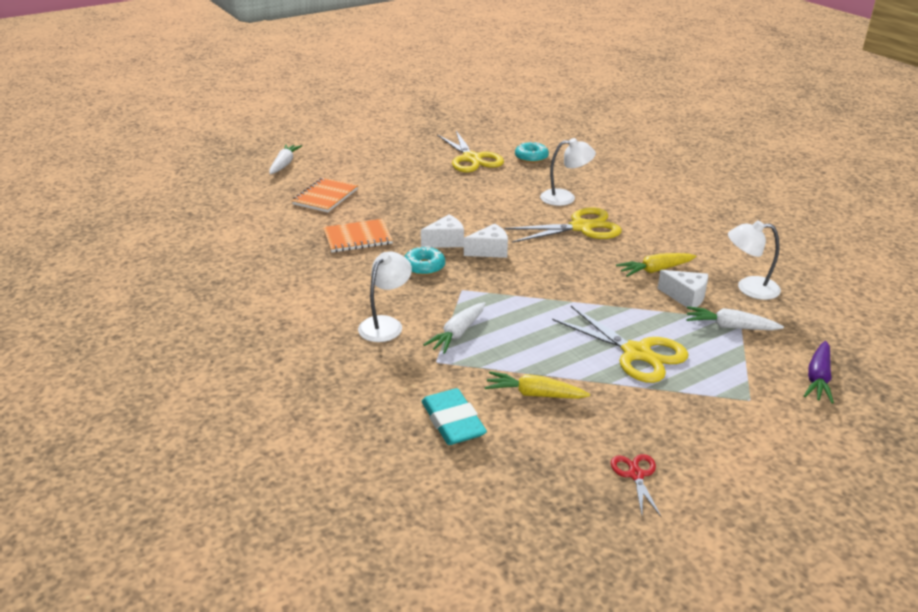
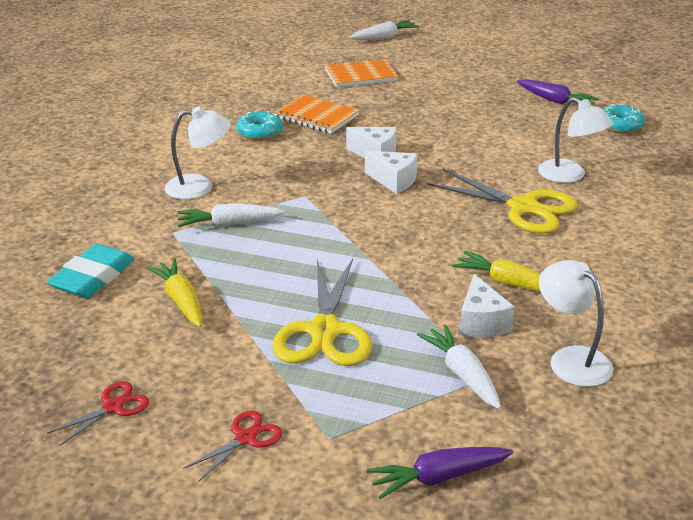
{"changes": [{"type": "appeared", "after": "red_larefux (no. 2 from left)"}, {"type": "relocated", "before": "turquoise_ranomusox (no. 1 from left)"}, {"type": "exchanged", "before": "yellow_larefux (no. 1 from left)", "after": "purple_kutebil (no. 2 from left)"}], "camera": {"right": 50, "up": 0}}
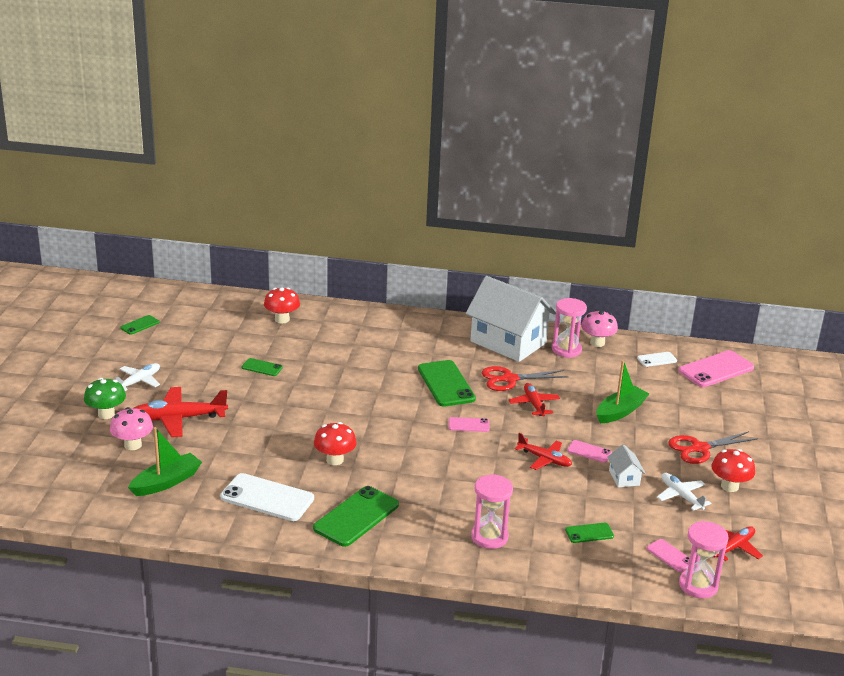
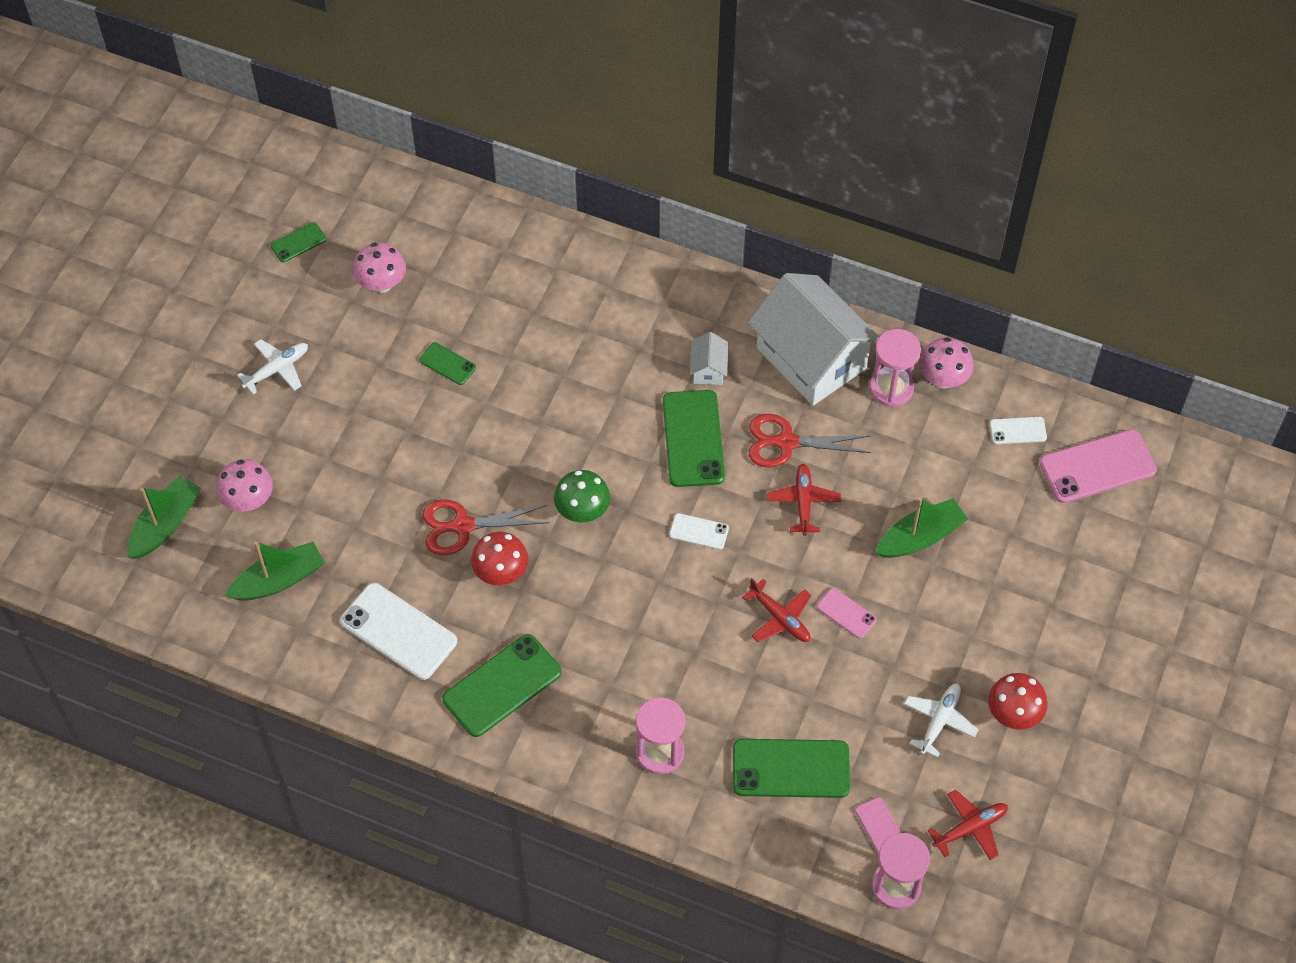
{"changes": [{"type": "appeared", "after": "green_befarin (no. 1 from left)"}, {"type": "appeared", "after": "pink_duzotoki (no. 2 from left)"}, {"type": "relocated", "before": "red_larefux (no. 2 from left in the first image)", "after": "red_larefux (no. 1 from left)"}, {"type": "relocated", "before": "green_duzotoki"}, {"type": "colour", "before": "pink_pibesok (no. 1 from left)", "after": "white_pibesok (no. 2 from left)"}, {"type": "relocated", "before": "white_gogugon (no. 2 from left in the first image)", "after": "white_gogugon (no. 1 from left)"}, {"type": "size", "before": "green_pibesok (no. 5 from left)", "scale": 1.96}, {"type": "spun", "before": "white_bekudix (no. 2 from left)", "turn": 45}, {"type": "missing", "before": "red_bekudix (no. 1 from left)"}, {"type": "missing", "before": "red_duzotoki (no. 1 from left)"}], "camera": {"right": 15, "up": 30}}
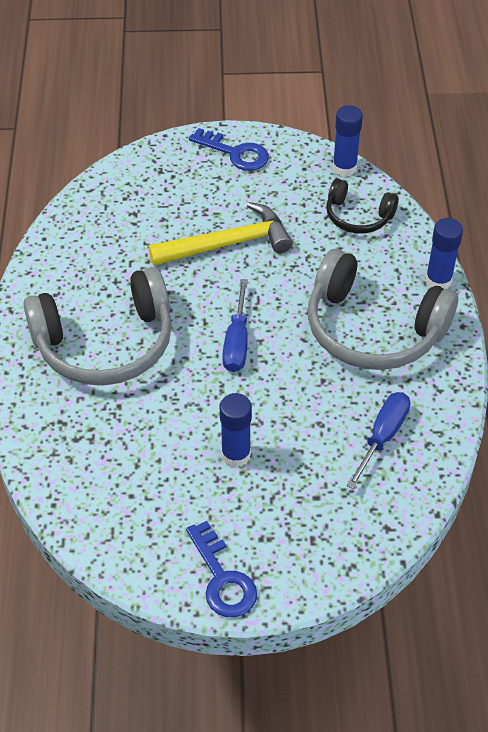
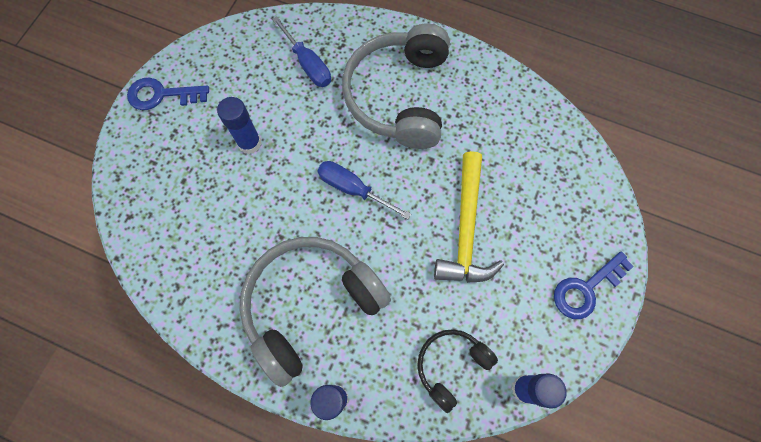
{"changes": [{"type": "relocated", "before": "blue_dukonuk (no. 2 from left in the first image)", "after": "blue_dukonuk (no. 1 from left)"}], "camera": {"right": 115, "up": 20}}
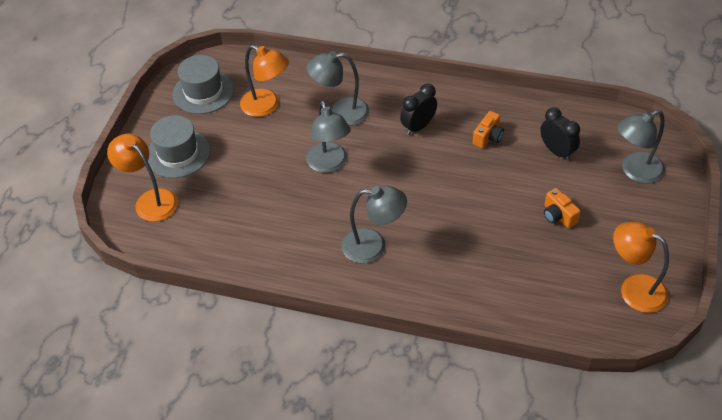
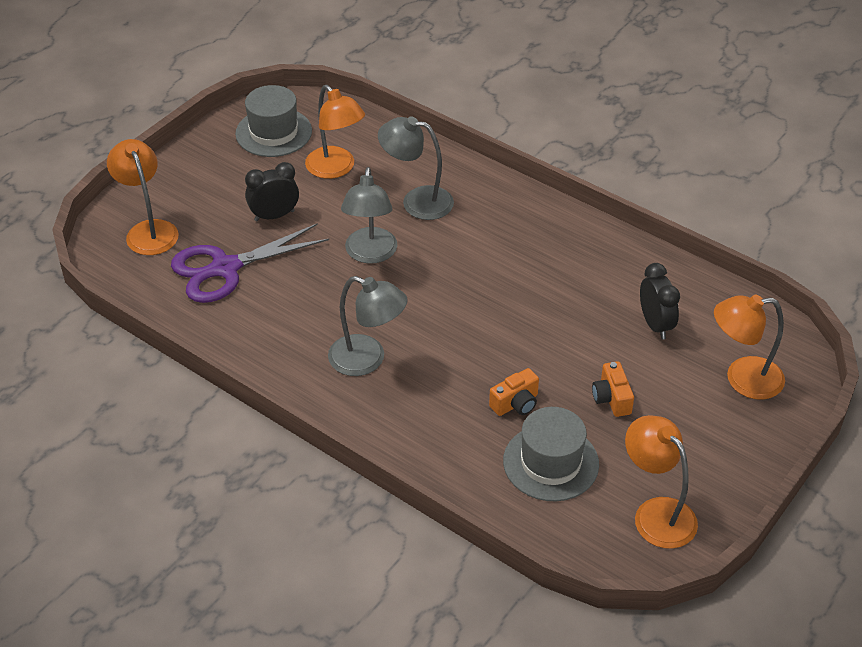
{"changes": [{"type": "appeared", "after": "purple_larefux"}, {"type": "relocated", "before": "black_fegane (no. 1 from left)"}, {"type": "relocated", "before": "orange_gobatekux (no. 1 from left)"}, {"type": "relocated", "before": "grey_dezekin (no. 1 from left in the first image)", "after": "grey_dezekin (no. 2 from left)"}, {"type": "colour", "before": "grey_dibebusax (no. 4 from left)", "after": "orange_dibebusax (no. 4 from left)"}], "camera": {"right": 20, "up": -5}}
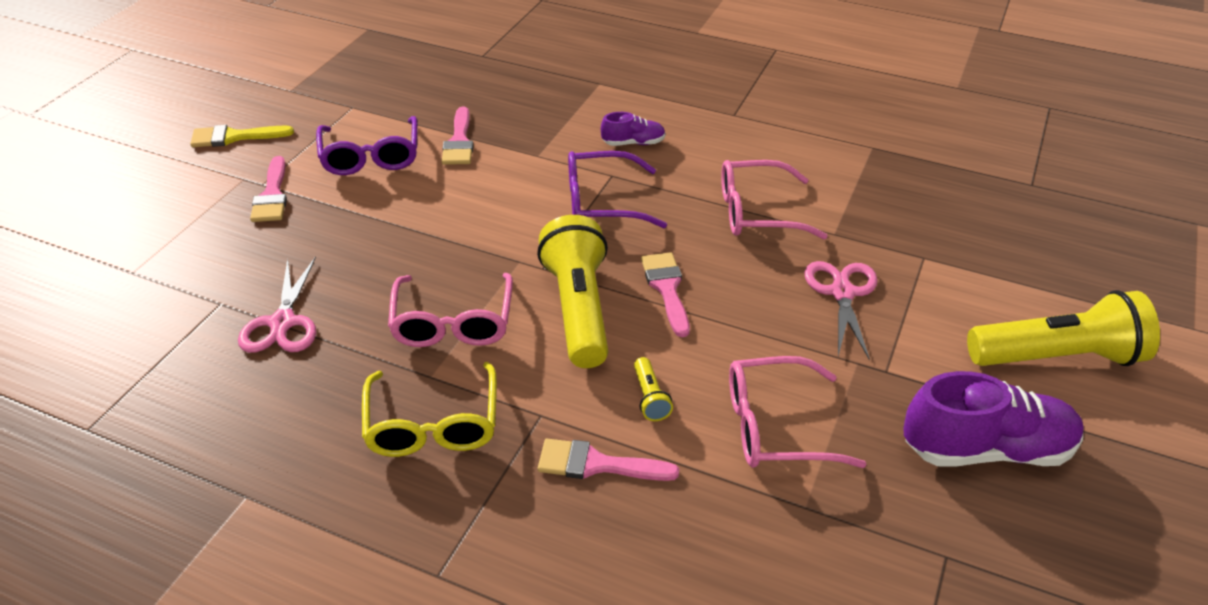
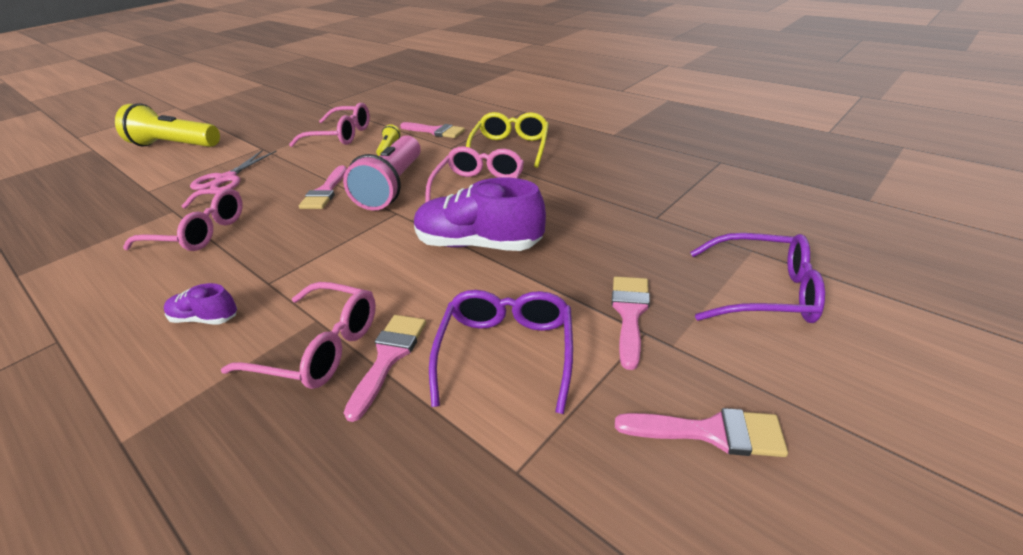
{"changes": [{"type": "appeared", "after": "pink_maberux (no. 2 from left)"}, {"type": "colour", "before": "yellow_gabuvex (no. 1 from left)", "after": "pink_gabuvex"}, {"type": "relocated", "before": "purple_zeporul (no. 2 from left)"}, {"type": "colour", "before": "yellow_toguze", "after": "pink_toguze (no. 5 from left)"}, {"type": "relocated", "before": "purple_maberux (no. 2 from left)"}, {"type": "missing", "before": "pink_larefux (no. 1 from left)"}], "camera": {"right": -160, "up": -5}}
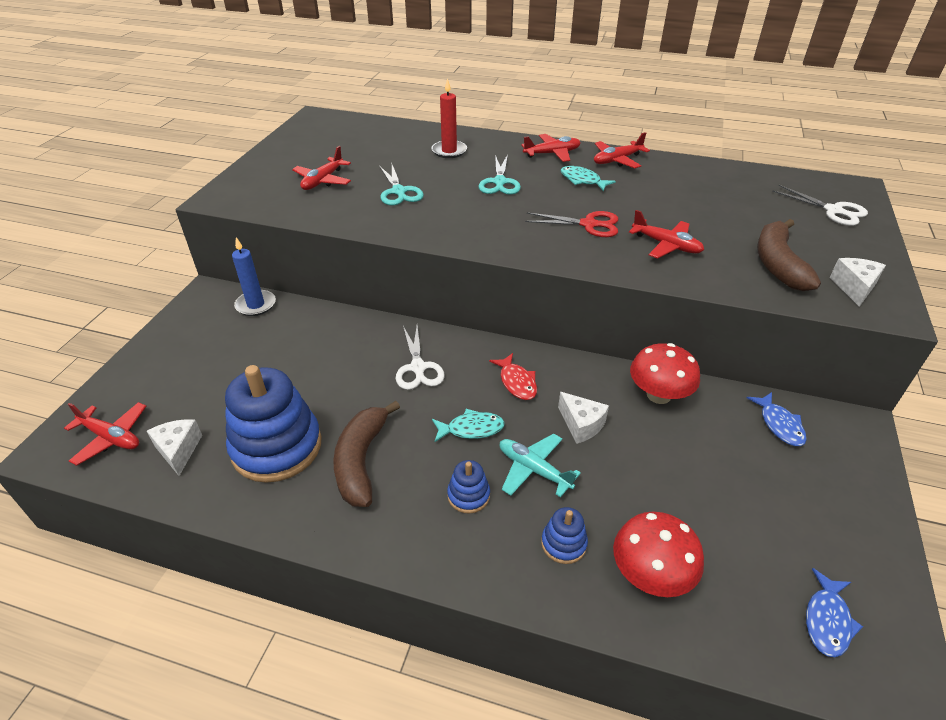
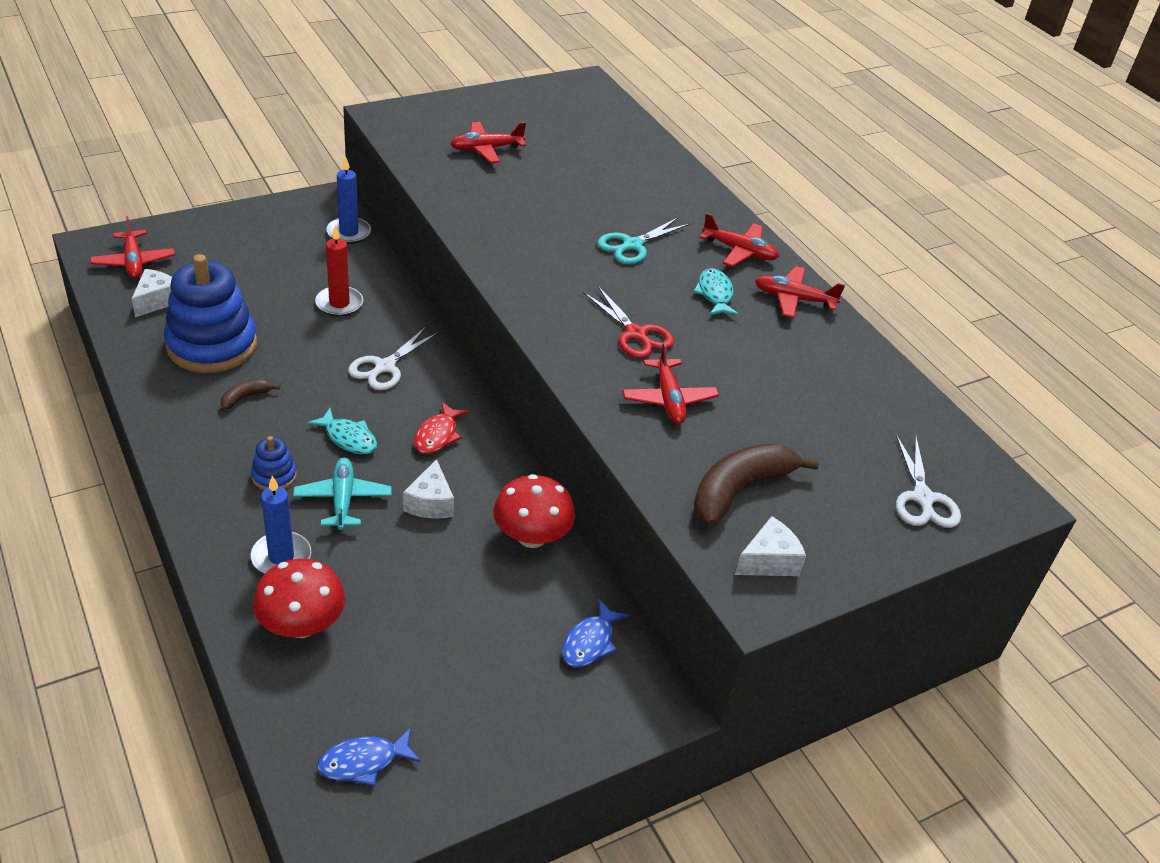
{"changes": [{"type": "size", "before": "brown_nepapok (no. 1 from left)", "scale": 0.47}, {"type": "exchanged", "before": "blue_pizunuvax (no. 3 from left)", "after": "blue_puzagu (no. 1 from left)"}, {"type": "relocated", "before": "red_puzagu"}, {"type": "missing", "before": "turquoise_larefux (no. 1 from left)"}], "camera": {"right": 40, "up": 0}}
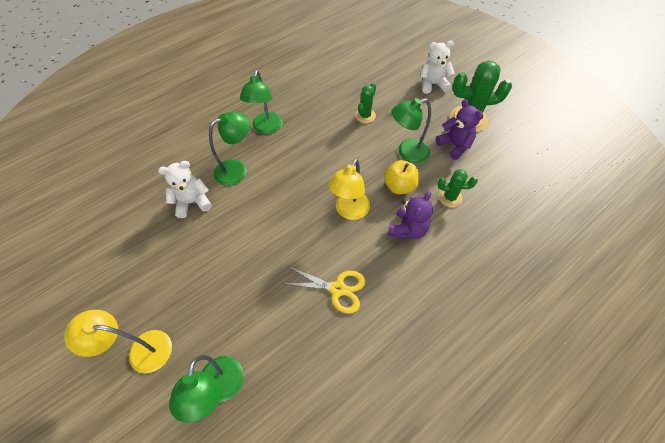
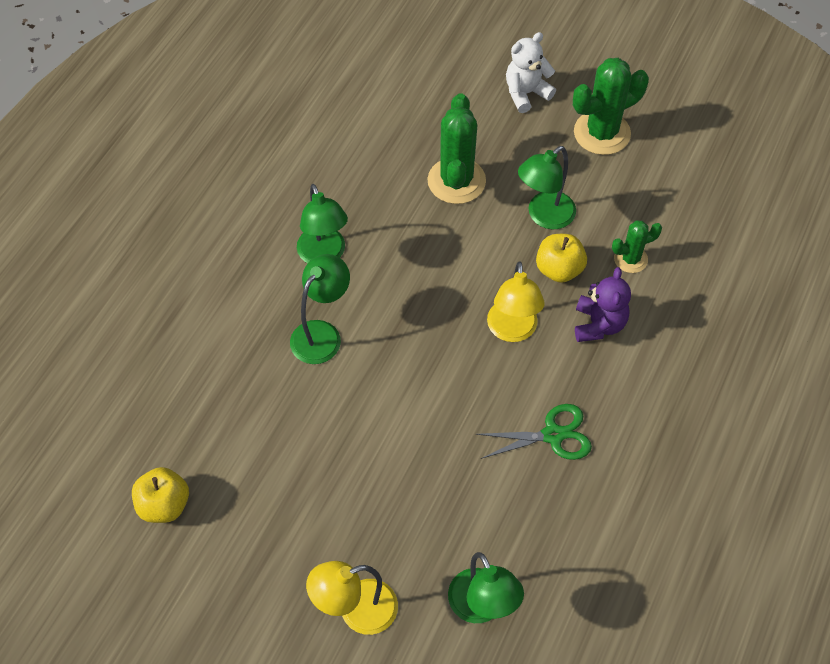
{"changes": [{"type": "appeared", "after": "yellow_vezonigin (no. 1 from left)"}, {"type": "size", "before": "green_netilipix (no. 1 from left)", "scale": 1.79}, {"type": "colour", "before": "yellow_larefux", "after": "green_larefux"}, {"type": "missing", "before": "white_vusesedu (no. 1 from left)"}, {"type": "missing", "before": "purple_vusesedu (no. 2 from left)"}], "camera": {"right": -25, "up": 0}}
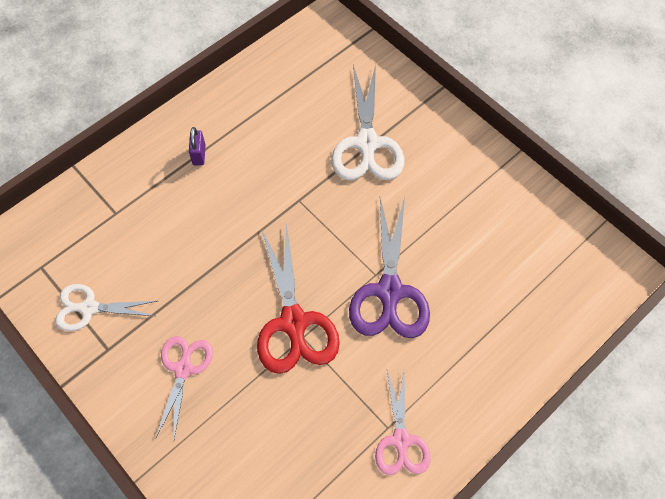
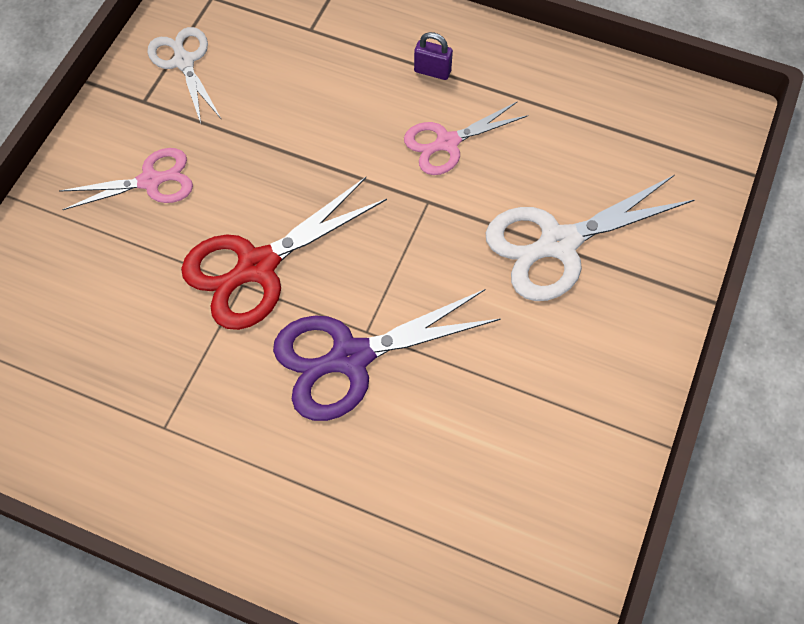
{"changes": [{"type": "relocated", "before": "pink_larefux (no. 2 from left)"}, {"type": "spun", "before": "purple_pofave", "turn": 45}], "camera": {"right": 65, "up": 0}}
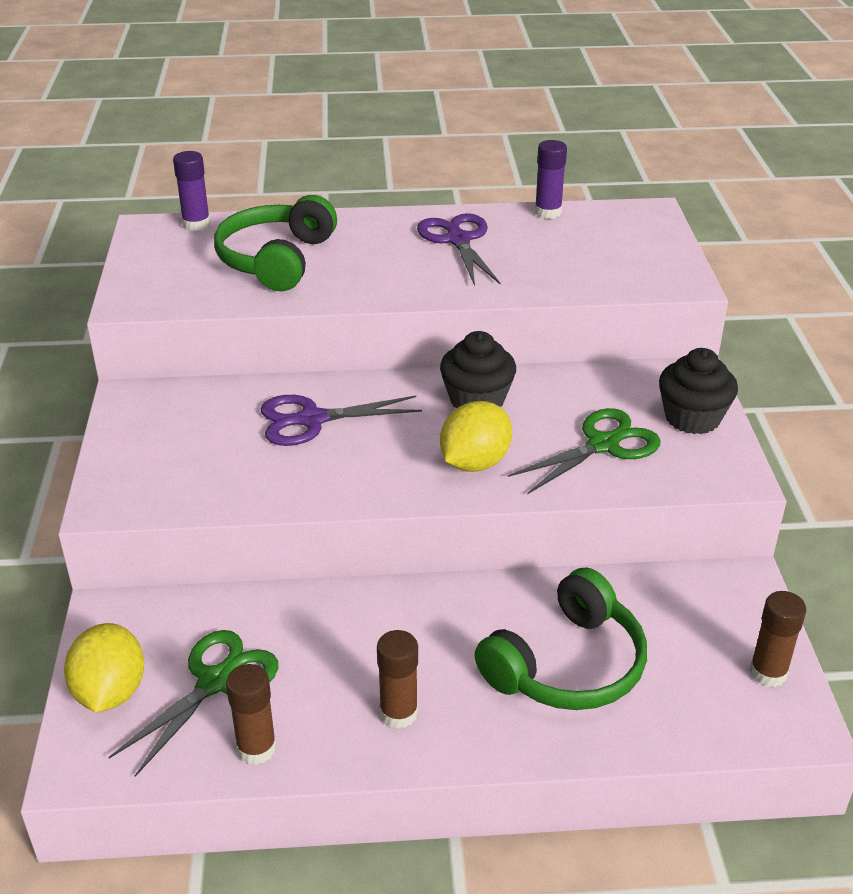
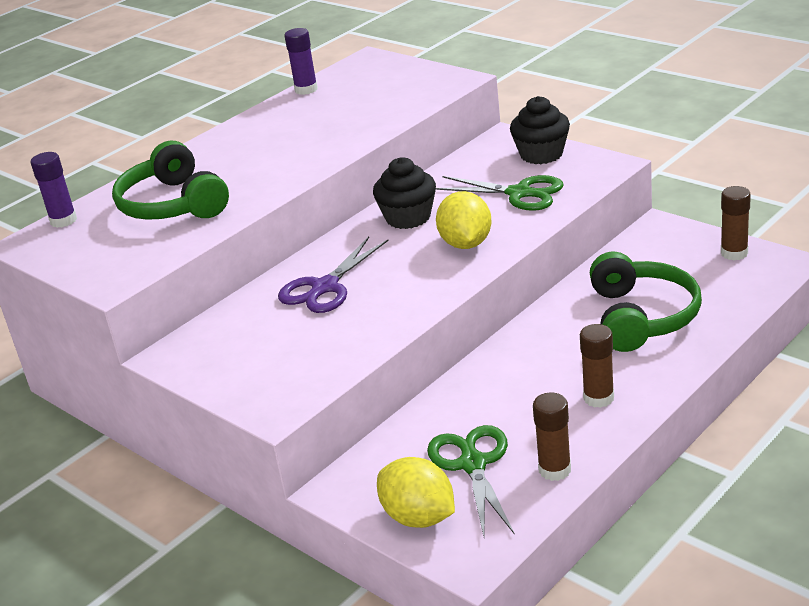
{"changes": [{"type": "spun", "before": "green_larefux (no. 2 from left)", "turn": 105}, {"type": "missing", "before": "purple_larefux (no. 2 from left)"}], "camera": {"right": -40, "up": -5}}
